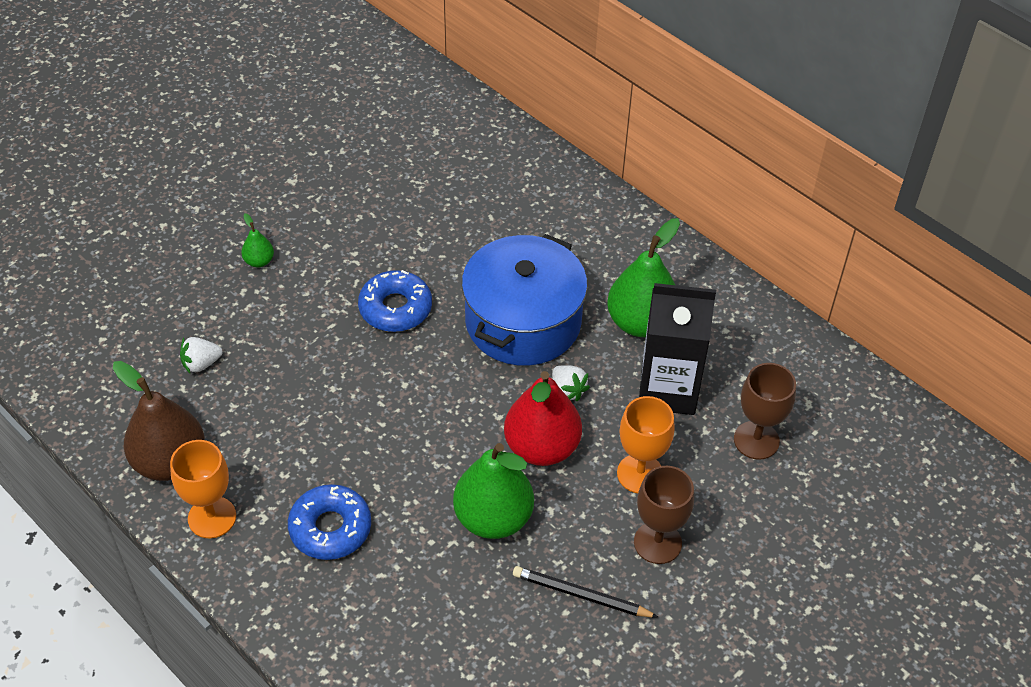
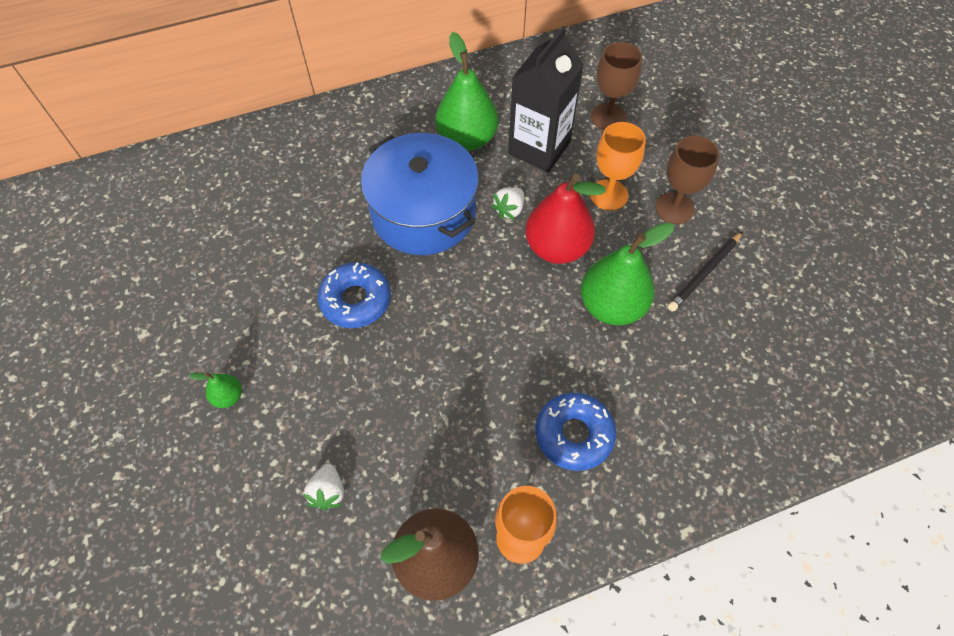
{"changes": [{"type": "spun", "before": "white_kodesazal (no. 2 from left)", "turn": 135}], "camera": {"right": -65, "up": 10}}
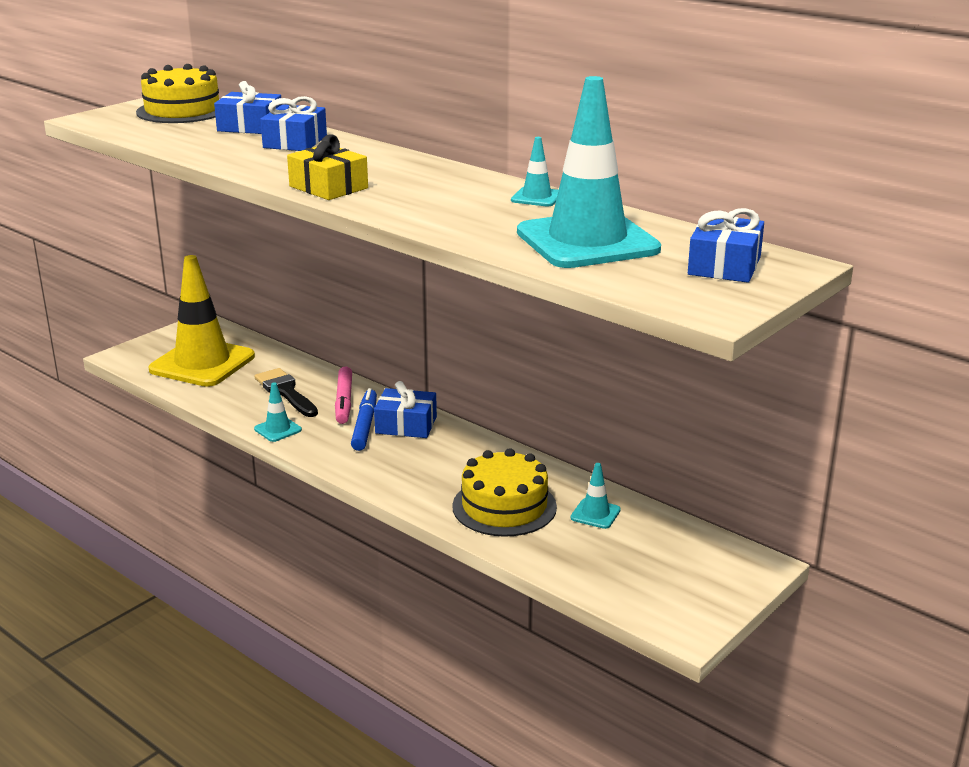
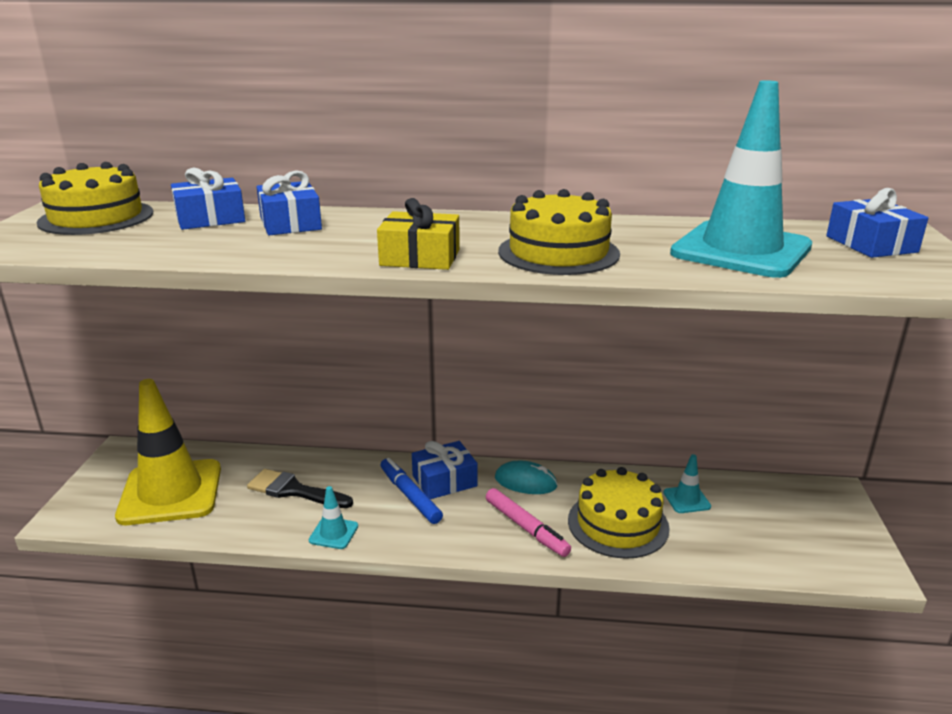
{"changes": [{"type": "relocated", "before": "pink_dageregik"}, {"type": "appeared", "after": "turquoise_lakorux"}, {"type": "appeared", "after": "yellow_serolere (no. 2 from left)"}, {"type": "missing", "before": "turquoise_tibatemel (no. 2 from left)"}], "camera": {"right": -35, "up": 0}}
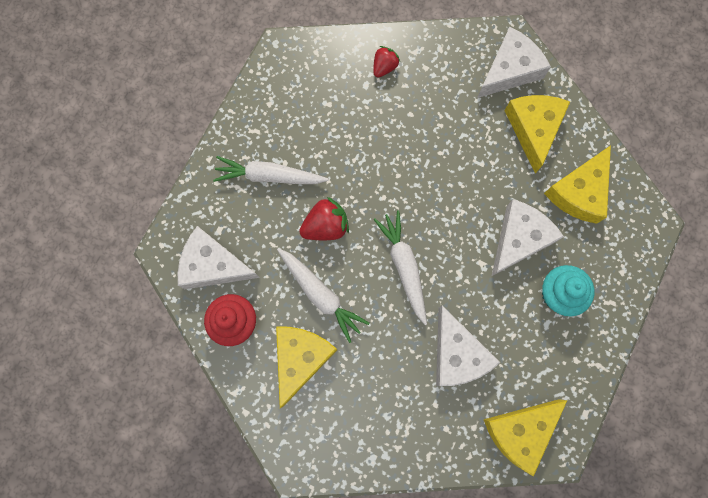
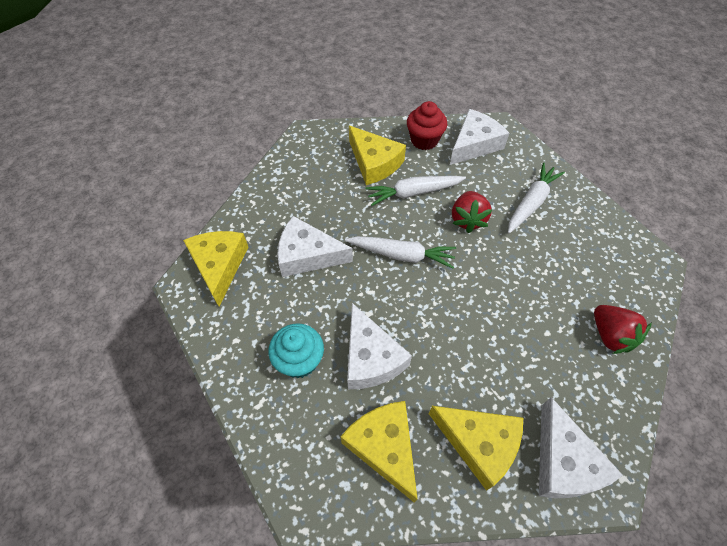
{"changes": [{"type": "size", "before": "red_kodesazal (no. 2 from left)", "scale": 1.54}], "camera": {"right": 120, "up": -20}}
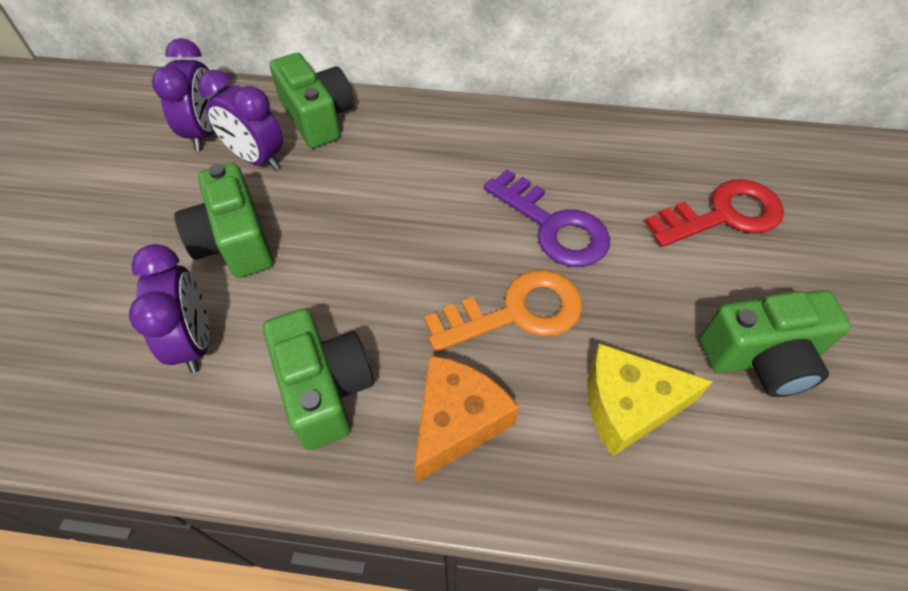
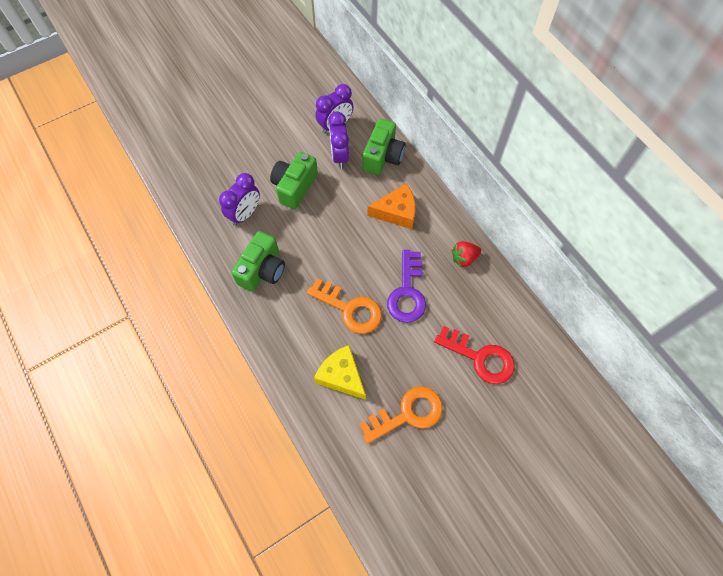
{"changes": [{"type": "exchanged", "before": "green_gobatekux (no. 4 from left)", "after": "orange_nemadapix (no. 2 from left)"}, {"type": "relocated", "before": "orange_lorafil"}, {"type": "appeared", "after": "red_kodesazal"}], "camera": {"right": 50, "up": 10}}
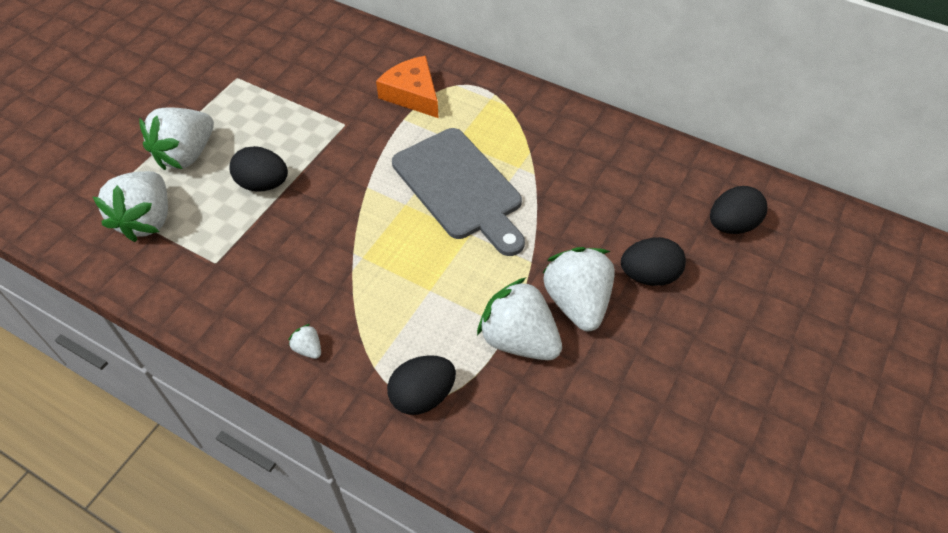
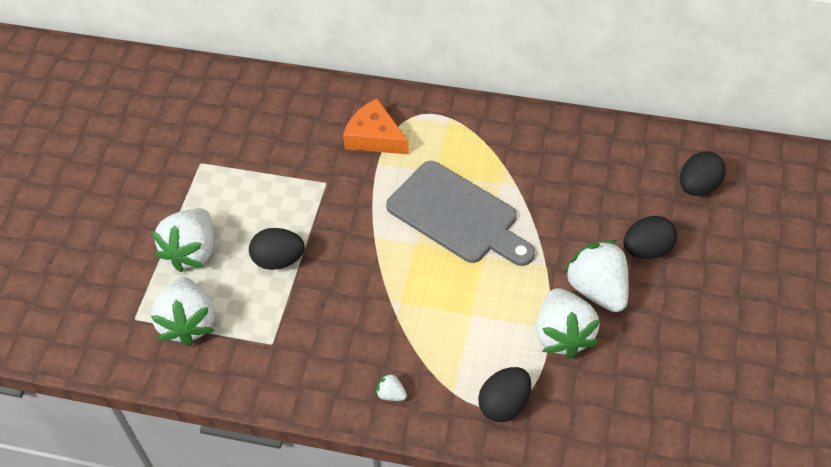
{"changes": [{"type": "spun", "before": "white_kodesazal (no. 4 from left)", "turn": -120}], "camera": {"right": -15, "up": 0}}
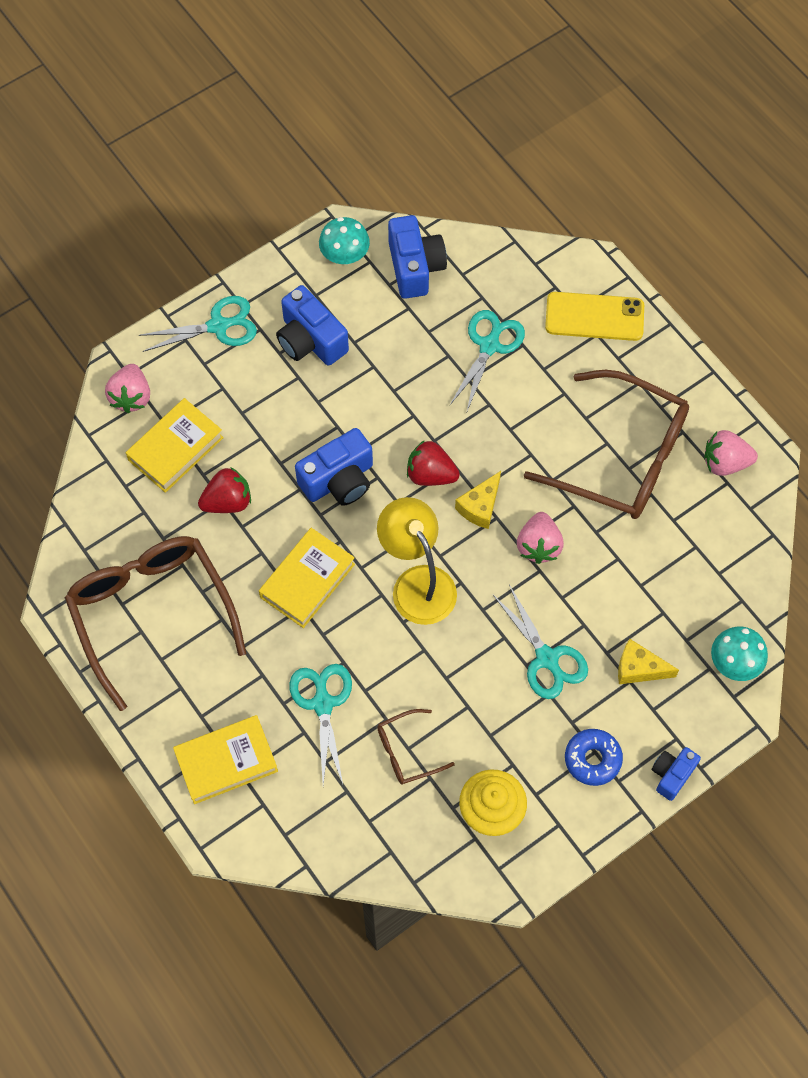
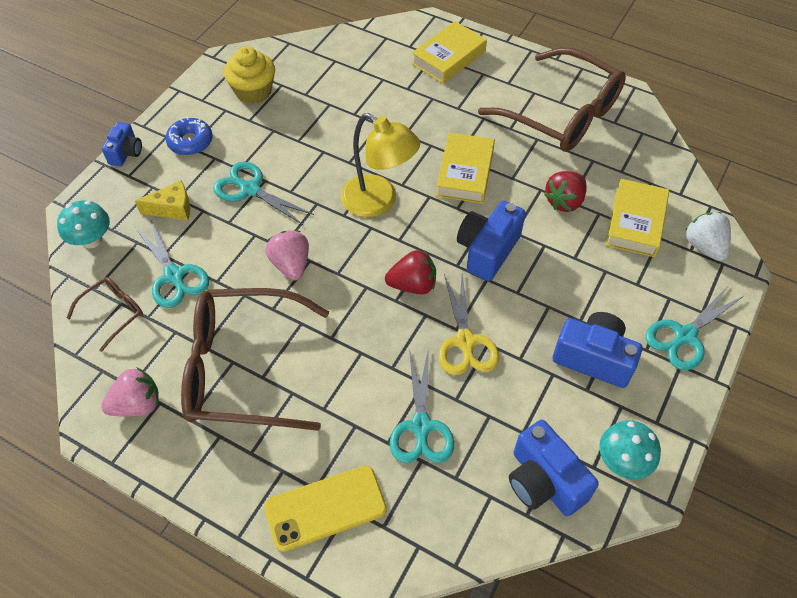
{"changes": [{"type": "relocated", "before": "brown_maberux (no. 2 from left in the first image)", "after": "brown_maberux (no. 1 from left)"}, {"type": "relocated", "before": "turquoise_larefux (no. 2 from left in the first image)", "after": "turquoise_larefux (no. 1 from left)"}, {"type": "appeared", "after": "yellow_larefux"}, {"type": "colour", "before": "pink_kodesazal (no. 1 from left)", "after": "white_kodesazal"}, {"type": "missing", "before": "yellow_lorafil (no. 1 from left)"}], "camera": {"right": 155, "up": -10}}
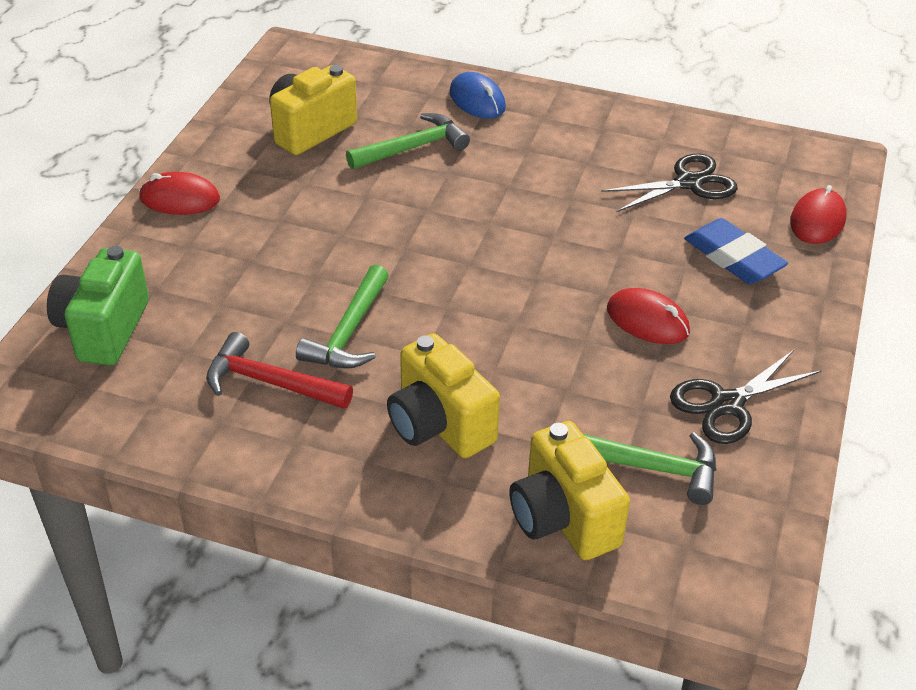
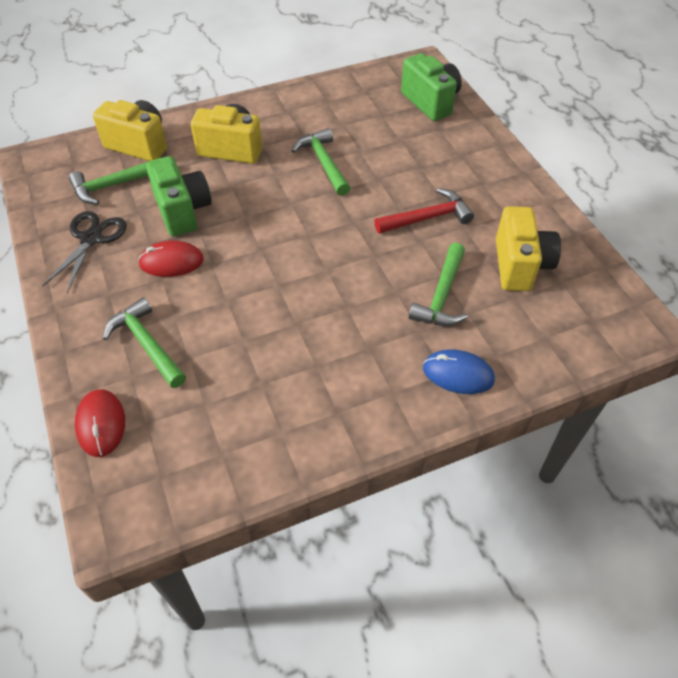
{"changes": [{"type": "exchanged", "before": "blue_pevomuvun", "after": "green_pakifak (no. 2 from left)"}, {"type": "appeared", "after": "green_gobatekux (no. 1 from left)"}, {"type": "relocated", "before": "red_pakifak"}, {"type": "missing", "before": "red_lakorux (no. 1 from left)"}, {"type": "missing", "before": "black_larefux (no. 1 from left)"}], "camera": {"right": 140, "up": 10}}
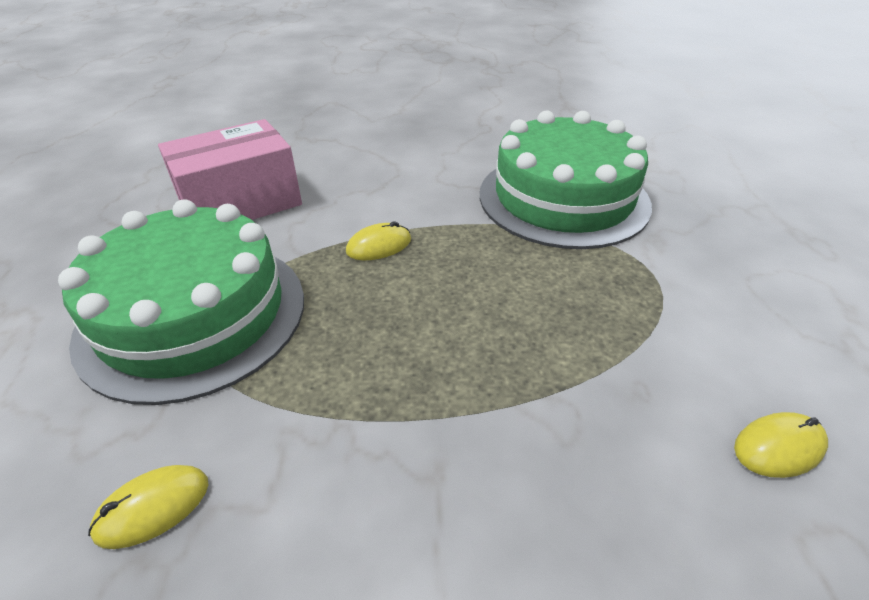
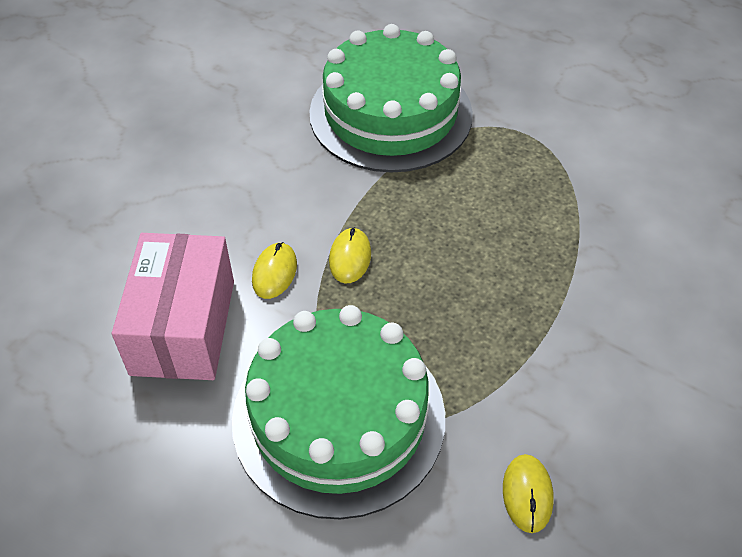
{"changes": [{"type": "relocated", "before": "yellow_lakorux (no. 3 from left in the first image)", "after": "yellow_lakorux (no. 1 from left)"}], "camera": {"right": -55, "up": 10}}
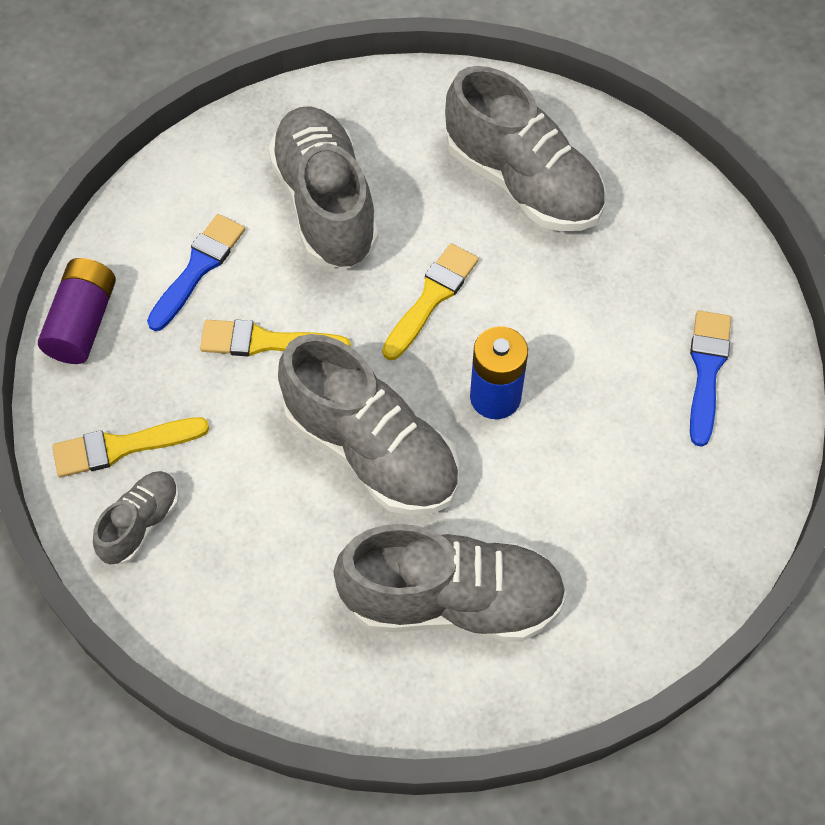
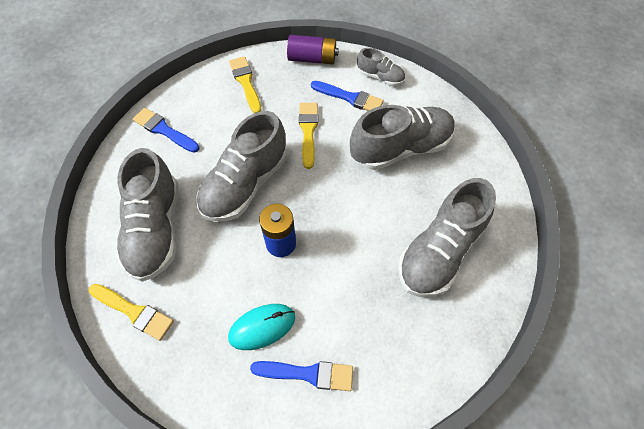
{"changes": [{"type": "relocated", "before": "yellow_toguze (no. 3 from left in the first image)", "after": "yellow_toguze (no. 1 from left)"}, {"type": "appeared", "after": "blue_toguze (no. 1 from left)"}, {"type": "appeared", "after": "turquoise_lakorux"}, {"type": "relocated", "before": "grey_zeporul (no. 1 from left in the first image)", "after": "grey_zeporul (no. 3 from left)"}], "camera": {"right": 85, "up": 0}}
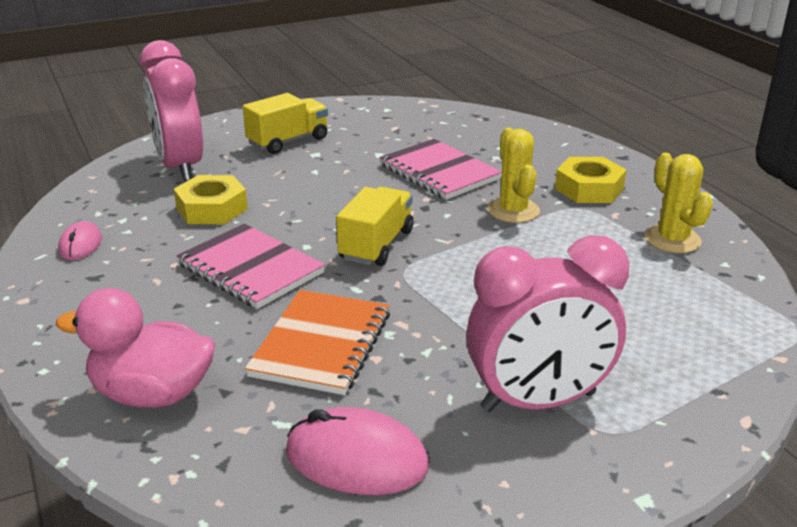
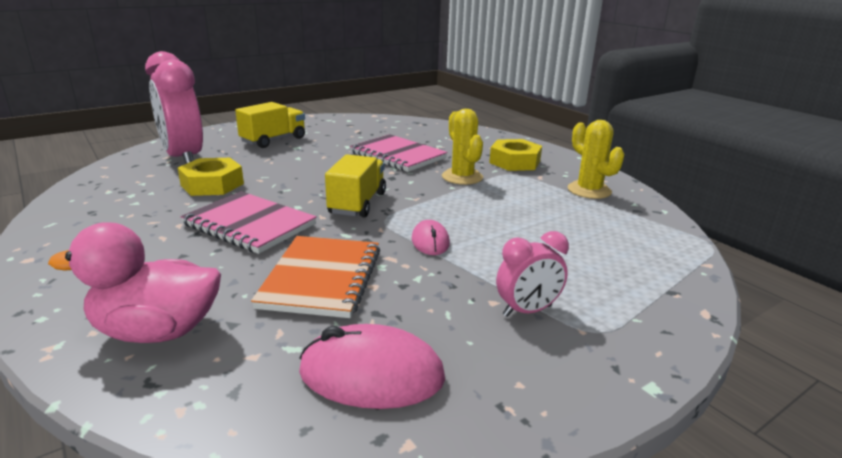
{"changes": [{"type": "relocated", "before": "pink_lakorux (no. 1 from left in the first image)", "after": "pink_lakorux (no. 2 from left)"}, {"type": "size", "before": "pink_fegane (no. 2 from left)", "scale": 0.51}], "camera": {"right": -10, "up": -5}}
